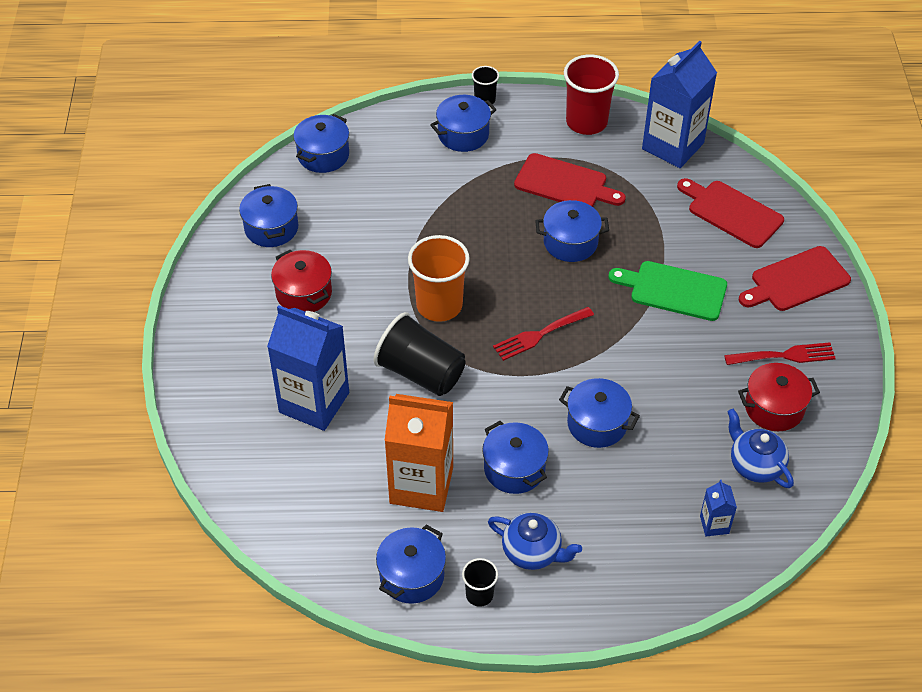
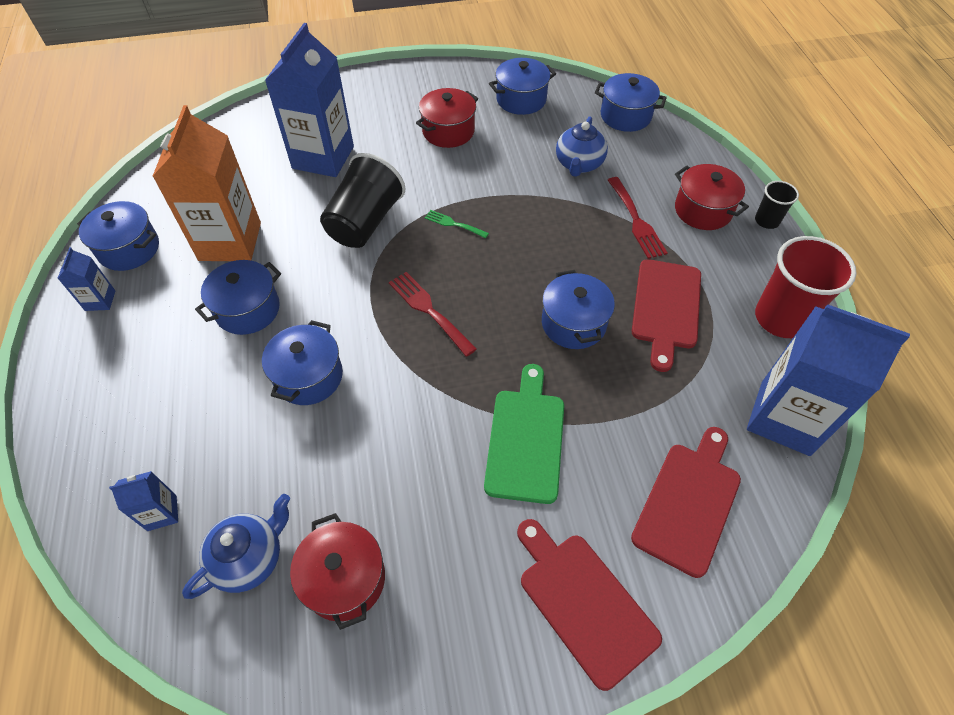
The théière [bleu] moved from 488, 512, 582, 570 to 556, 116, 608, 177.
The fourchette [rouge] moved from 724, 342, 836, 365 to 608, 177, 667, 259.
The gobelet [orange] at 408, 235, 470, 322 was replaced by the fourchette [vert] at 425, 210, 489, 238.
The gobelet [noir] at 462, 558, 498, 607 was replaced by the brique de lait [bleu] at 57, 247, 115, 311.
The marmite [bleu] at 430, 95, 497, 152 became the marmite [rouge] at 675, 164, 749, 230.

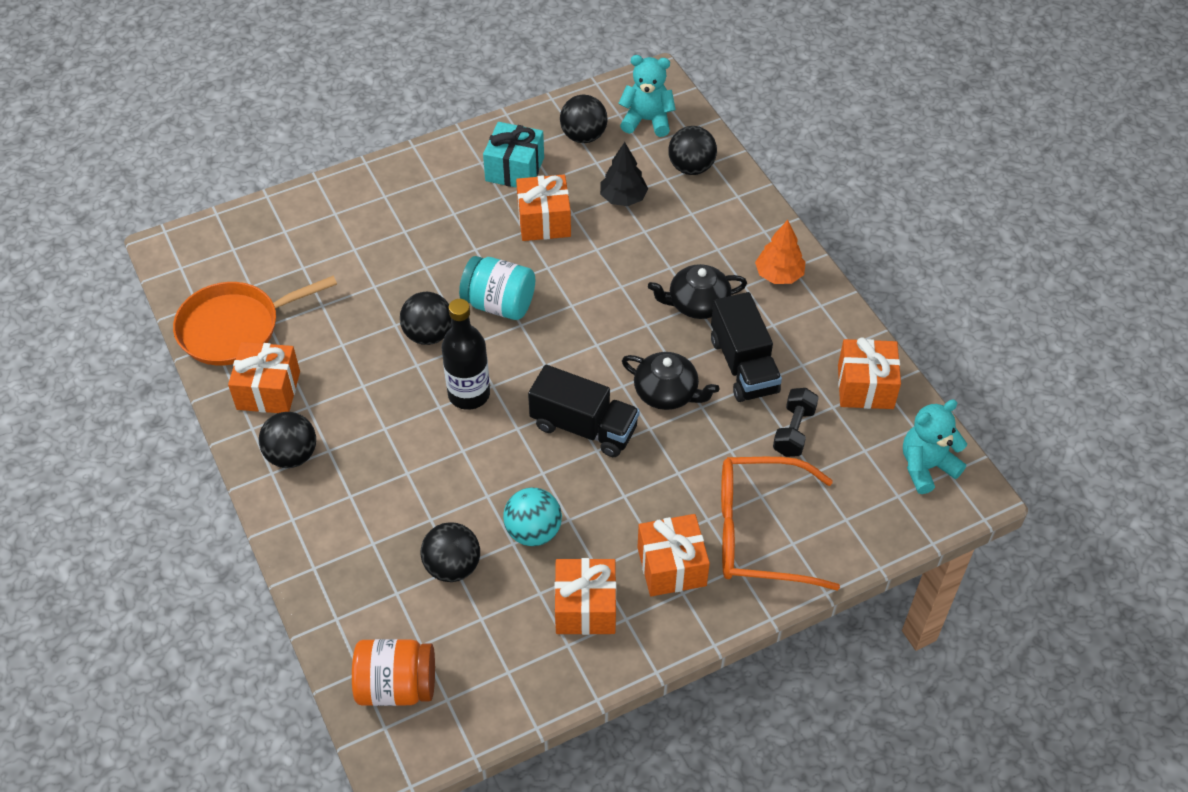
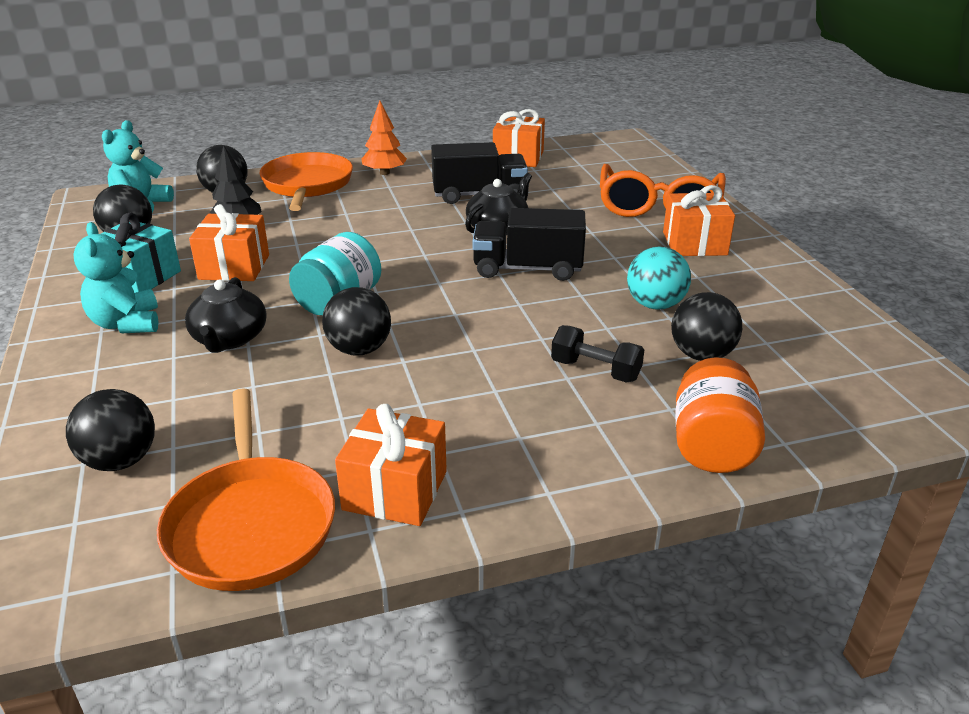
The bouteille [noir] at 442, 299, 490, 410 disappeared.
The cadeau [orange] at 555, 558, 616, 635 disappeared.
The poêle [orange] at 259, 152, 353, 211 appeared.
The balle [noir] moved from 259, 412, 316, 468 to 66, 389, 155, 471.
The bocal [orange] moved from 352, 639, 435, 706 to 675, 357, 765, 473.
The théière [noir] moved from 648, 264, 747, 319 to 185, 277, 267, 353.
The haltère [noir] moved from 773, 388, 819, 457 to 551, 325, 644, 382.
The ours en peluche [turquoise] moved from 903, 399, 967, 494 to 73, 222, 159, 333.
The camion [noir] at 528, 365, 640, 457 turned 120 degrees counterclockwise.

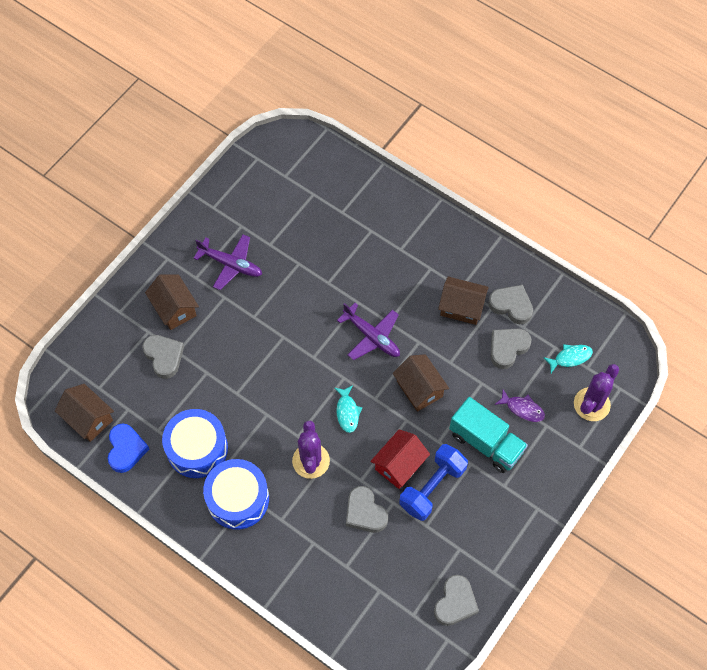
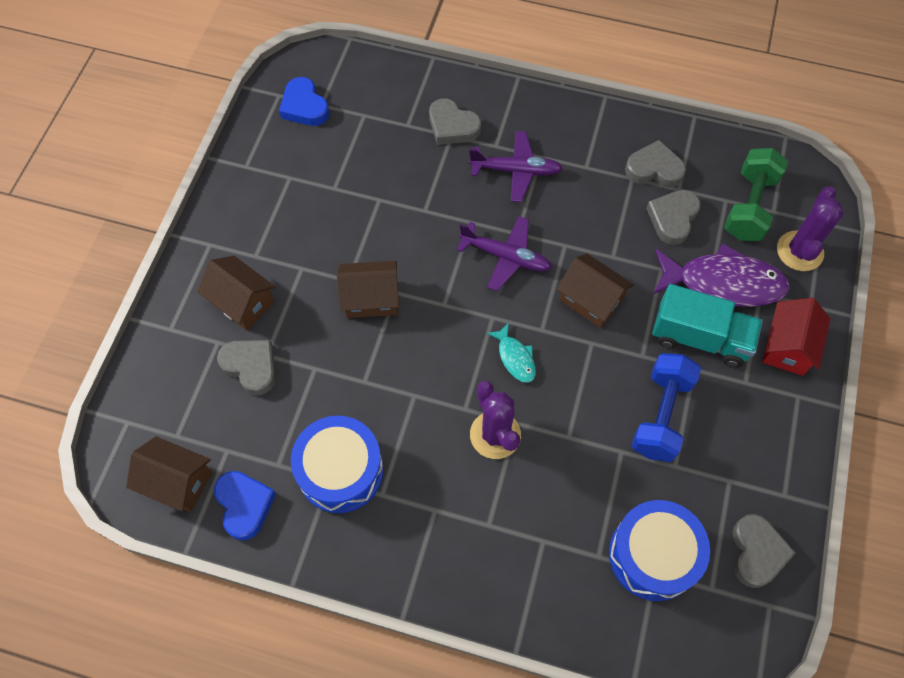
The cœur [bleu] at 279, 77, 330, 126 appeared.
The avion [violet] moved from 194, 234, 262, 290 to 469, 131, 563, 202.
The tambour [bleu] moved from 203, 459, 269, 530 to 609, 500, 710, 601.
The cœur [gris] moved from 346, 486, 388, 533 to 429, 98, 481, 145.
The maison [rouge] moved from 370, 429, 430, 489 to 762, 298, 830, 376.
The maison [marron] moved from 438, 277, 489, 325 to 337, 261, 399, 318.
The poisson [turquoise] at 543, 344, 593, 373 was replaced by the haltère [vert] at 724, 148, 788, 241.
The poisson [violet] at 495, 389, 545, 422 changed to 2.05 times the size.

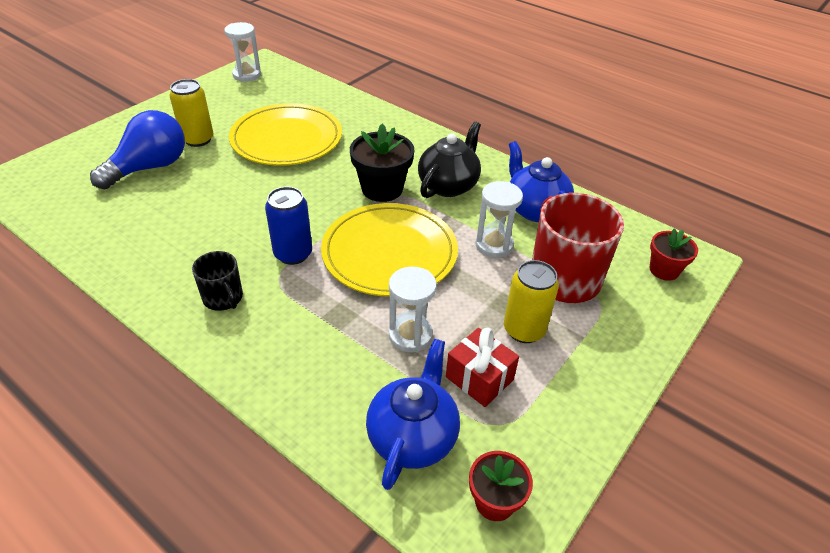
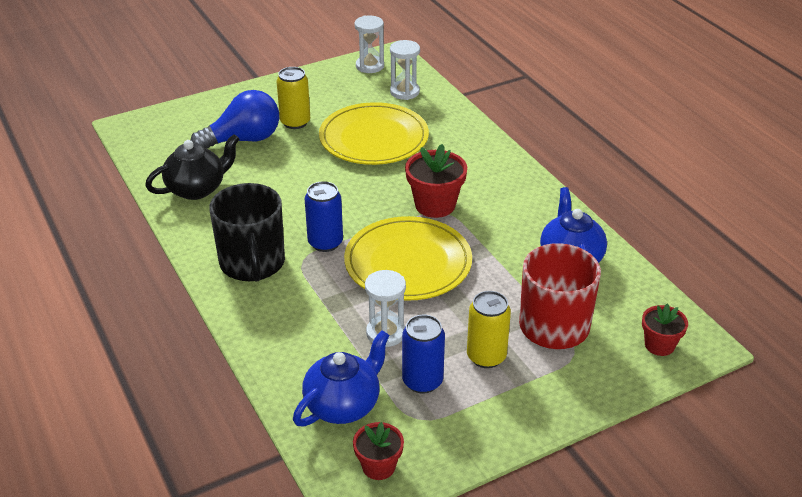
The théière [noir] moved from 418, 122, 481, 198 to 145, 134, 239, 200.
The sablier [blanc] moved from 476, 181, 523, 258 to 390, 40, 420, 100.
The cadeau [rouge] at 446, 328, 519, 407 was replaced by the canette [bleu] at 402, 315, 445, 394.
The pot de fleurs [noir] at 350, 123, 414, 202 became the pot de fleurs [rouge] at 405, 144, 467, 218.
The tasse [noir] at 192, 251, 243, 311 changed to 1.91 times the size.

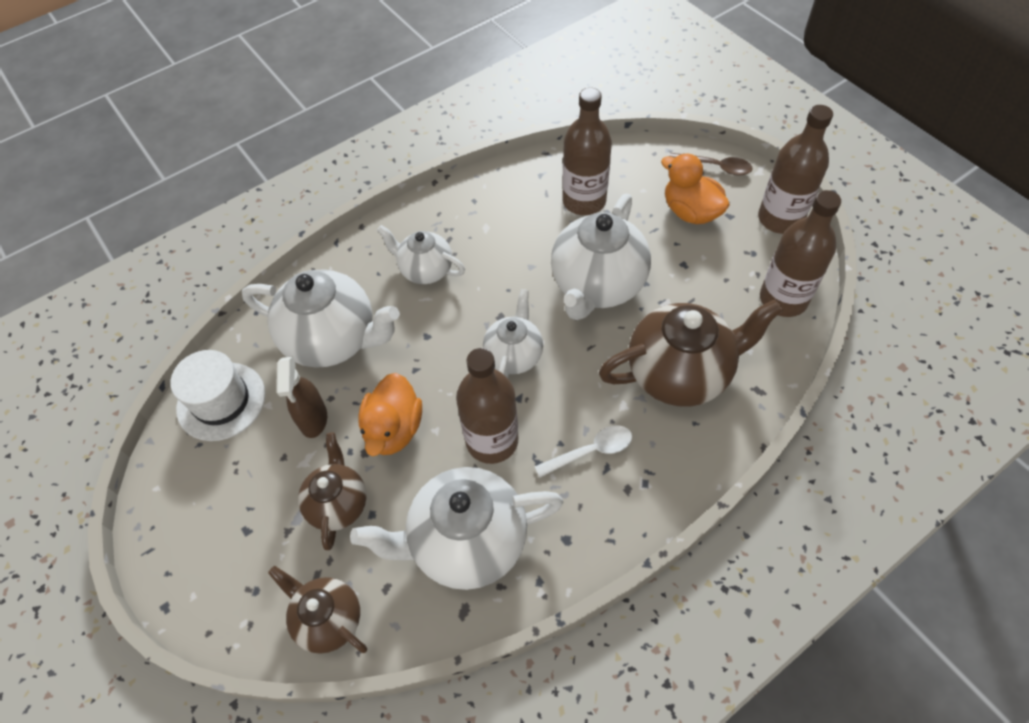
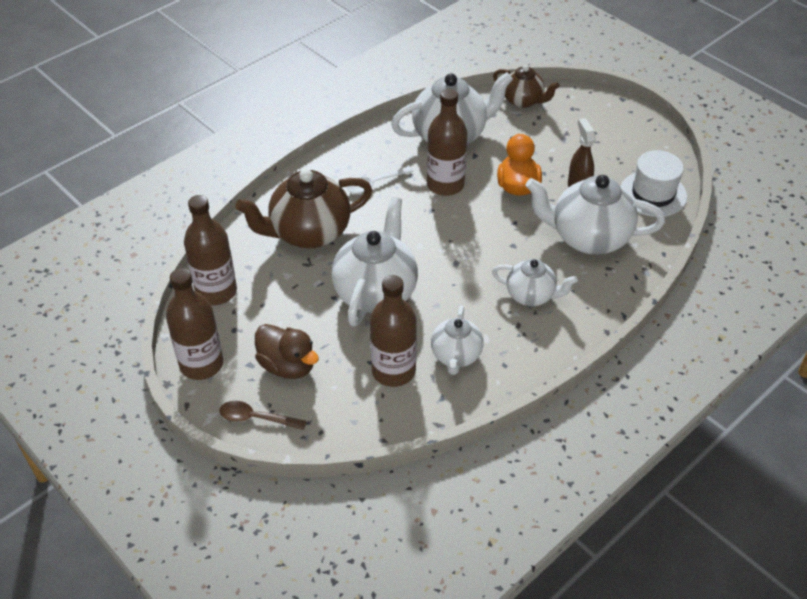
The théière [marron] at 298, 432, 367, 550 disappeared.
The théière [blanc] moved from 483, 289, 543, 378 to 431, 305, 483, 375.
The canard [orange] at 661, 153, 730, 224 became the canard [marron] at 255, 324, 319, 379.

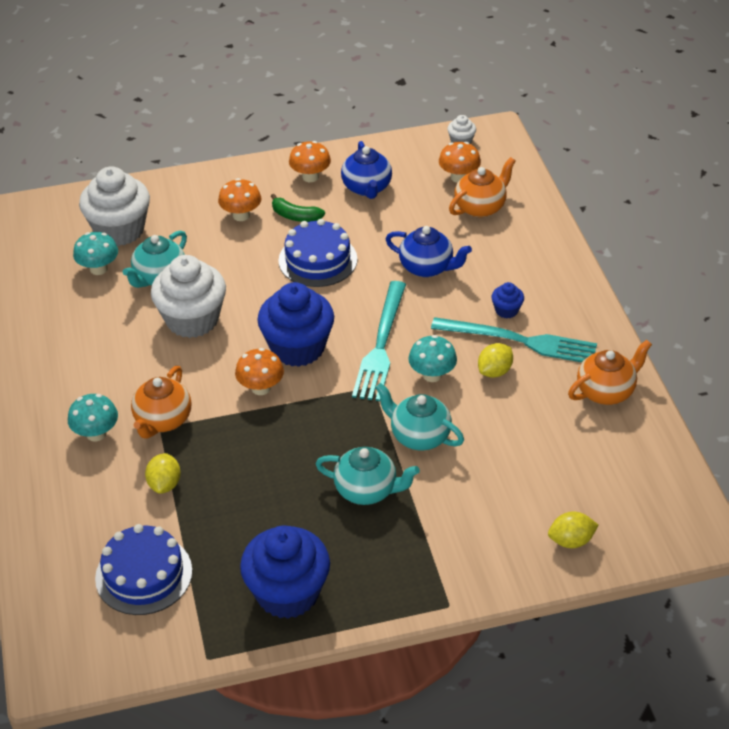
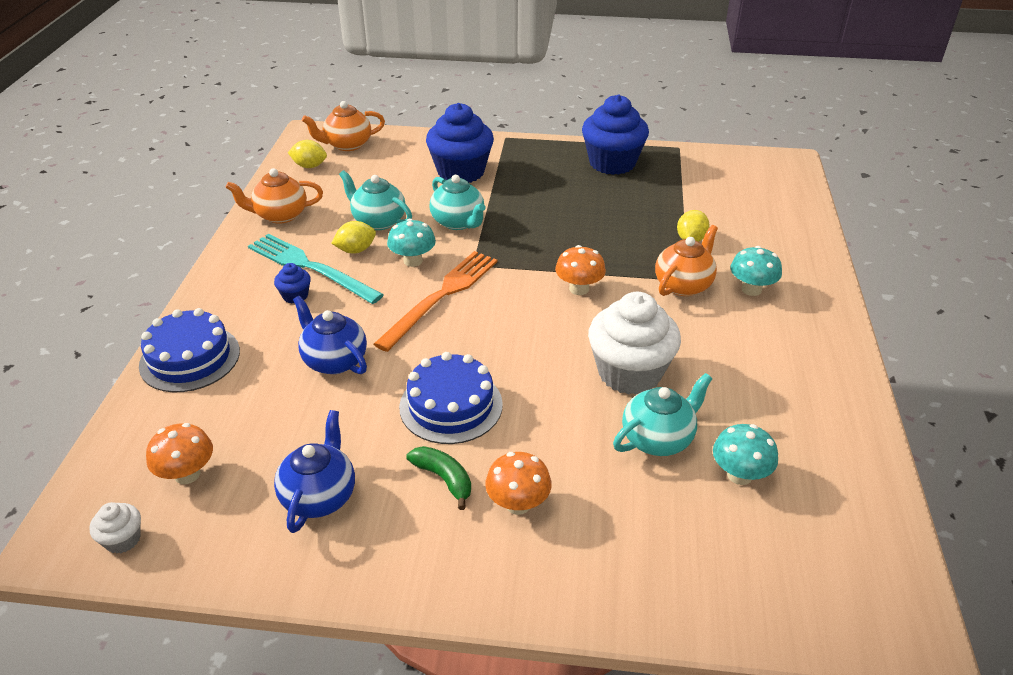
The muffin [blanc] at 79, 166, 150, 246 disappeared.
The champignon [orange] at 289, 141, 331, 182 disappeared.
The gâteau [bleu] moved from 95, 524, 192, 615 to 139, 308, 240, 392.
The muffin [bleu] moved from 257, 282, 334, 367 to 426, 103, 494, 183.
The théière [turquoise] moved from 316, 447, 420, 505 to 339, 170, 412, 230.
The théière [orange] moved from 449, 157, 515, 217 to 302, 101, 385, 151.
The citron [jaune] moved from 548, 511, 599, 548 to 288, 140, 327, 168.
The fourchette [turquoise] at 352, 281, 406, 401 became the fourchette [orange] at 374, 251, 498, 352.

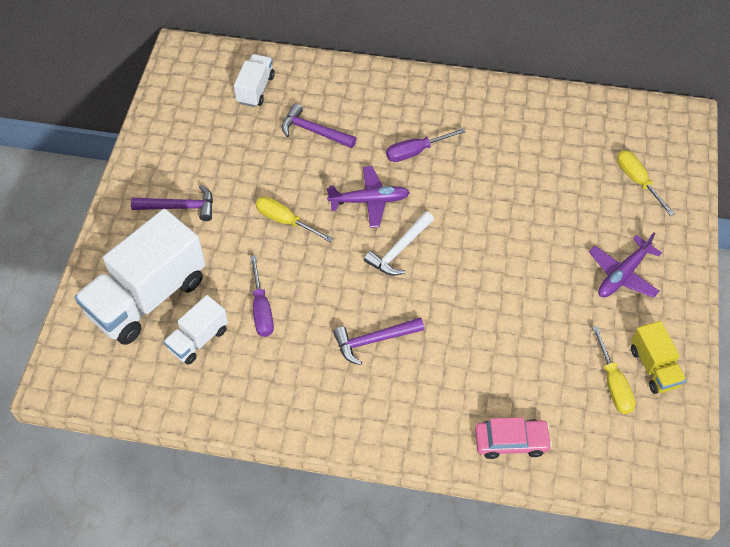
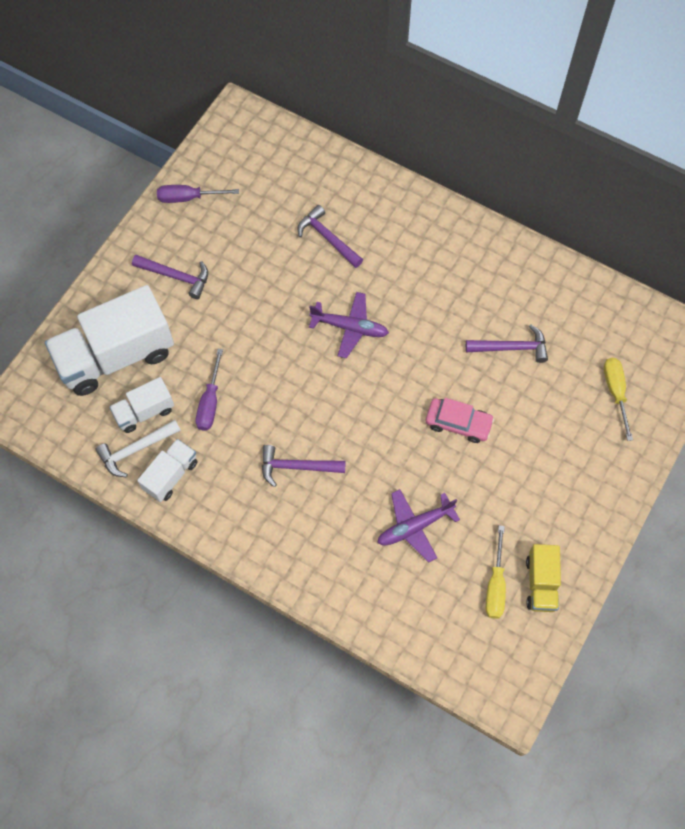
The tournevis [jaune] at 256, 196, 333, 242 disappeared.
The marteau [violet] at 466, 324, 548, 363 appeared.
The camion [blanc] moved from 234, 54, 275, 107 to 137, 439, 198, 502.
The marteau [blanc] moved from 364, 211, 434, 276 to 95, 420, 181, 477.
The tournevis [violet] moved from 386, 128, 465, 162 to 157, 185, 239, 203.
The voiture [rose] moved from 475, 417, 552, 459 to 426, 398, 494, 443.
The avion [violet] moved from 589, 232, 662, 298 to 377, 489, 460, 563.

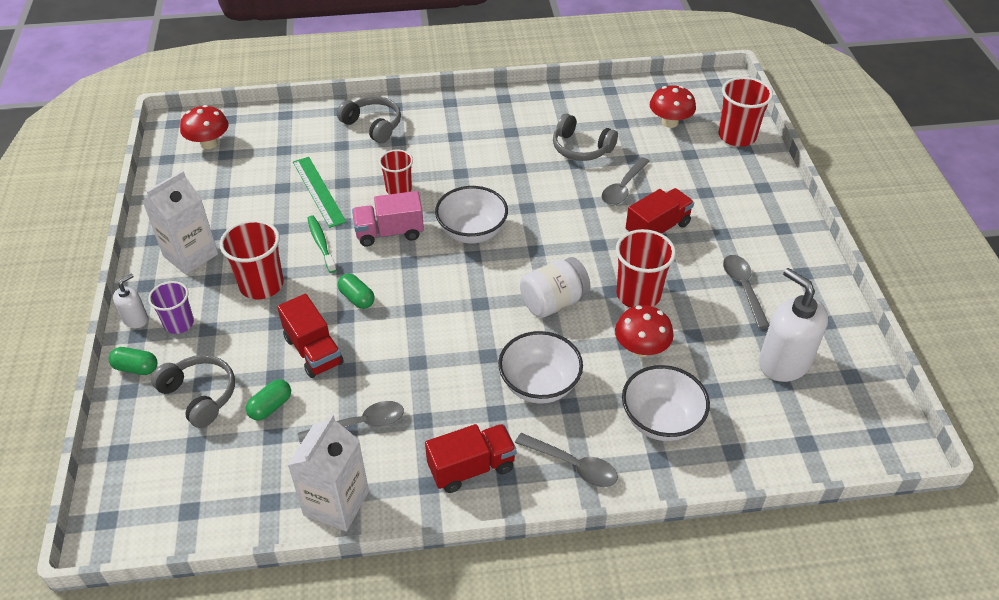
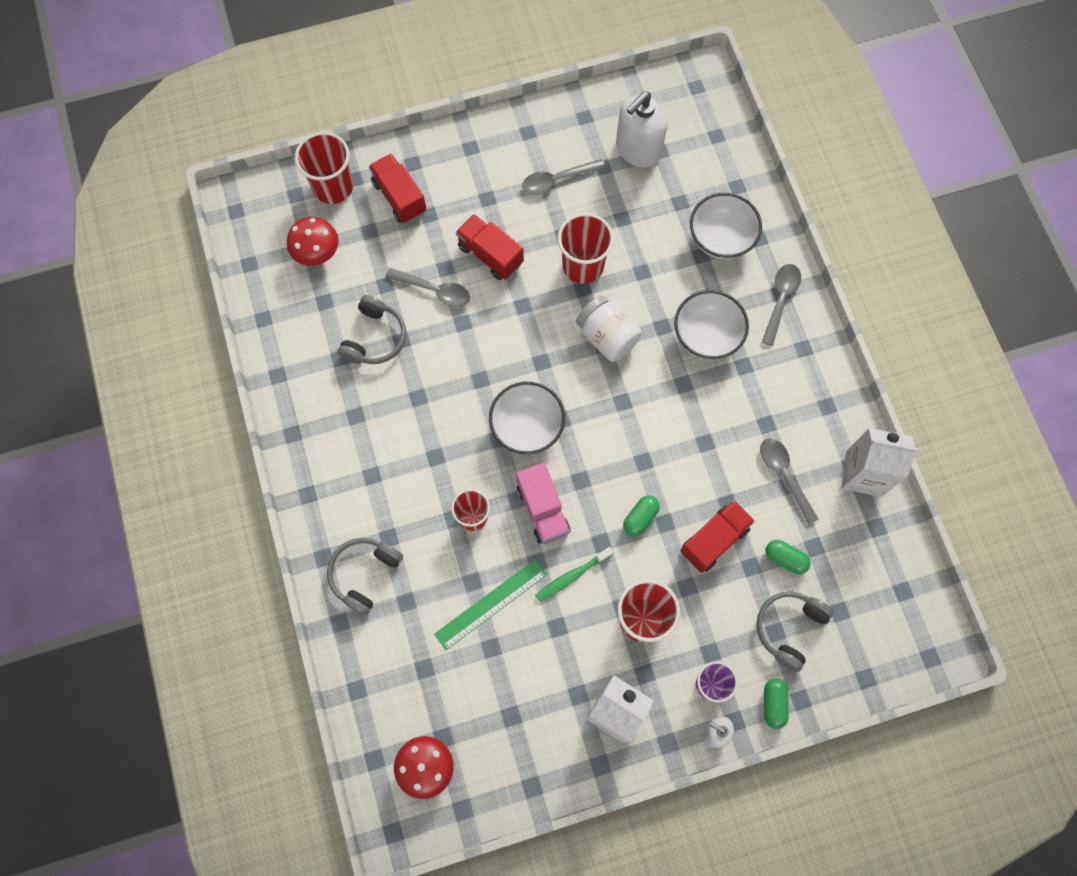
The champignon [rouge] at 615, 305, 674, 357 disappeared.
The camion [rouge] moved from 425, 424, 516, 493 to 369, 154, 427, 223.

